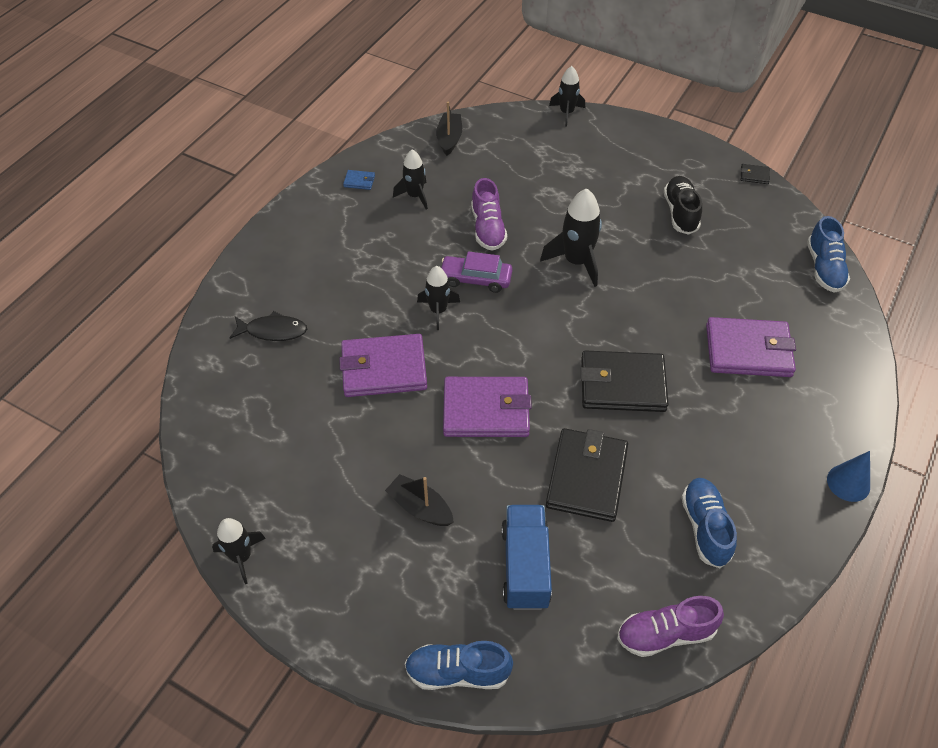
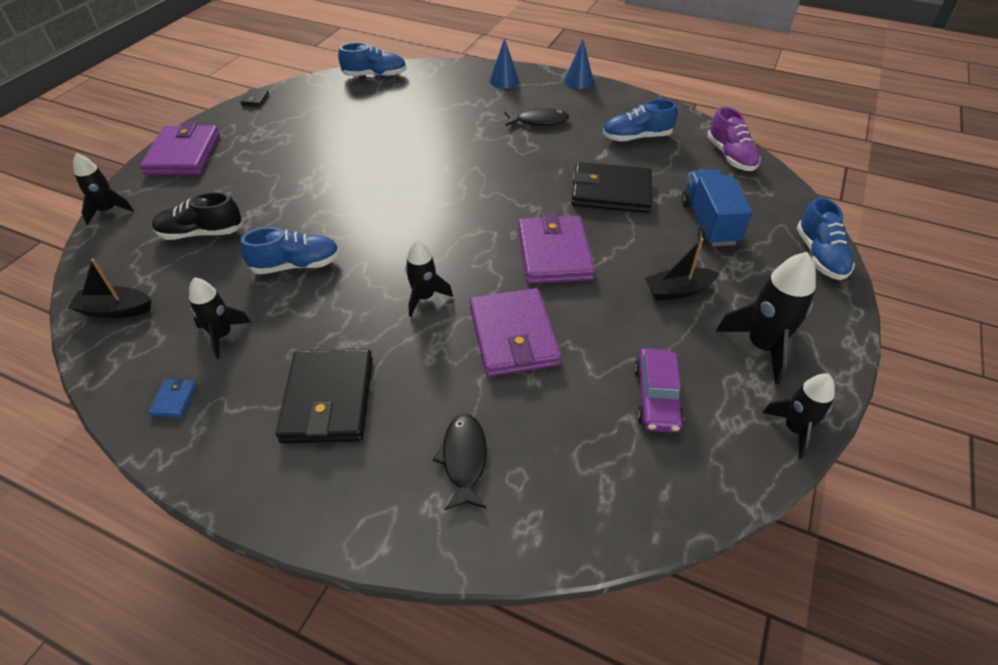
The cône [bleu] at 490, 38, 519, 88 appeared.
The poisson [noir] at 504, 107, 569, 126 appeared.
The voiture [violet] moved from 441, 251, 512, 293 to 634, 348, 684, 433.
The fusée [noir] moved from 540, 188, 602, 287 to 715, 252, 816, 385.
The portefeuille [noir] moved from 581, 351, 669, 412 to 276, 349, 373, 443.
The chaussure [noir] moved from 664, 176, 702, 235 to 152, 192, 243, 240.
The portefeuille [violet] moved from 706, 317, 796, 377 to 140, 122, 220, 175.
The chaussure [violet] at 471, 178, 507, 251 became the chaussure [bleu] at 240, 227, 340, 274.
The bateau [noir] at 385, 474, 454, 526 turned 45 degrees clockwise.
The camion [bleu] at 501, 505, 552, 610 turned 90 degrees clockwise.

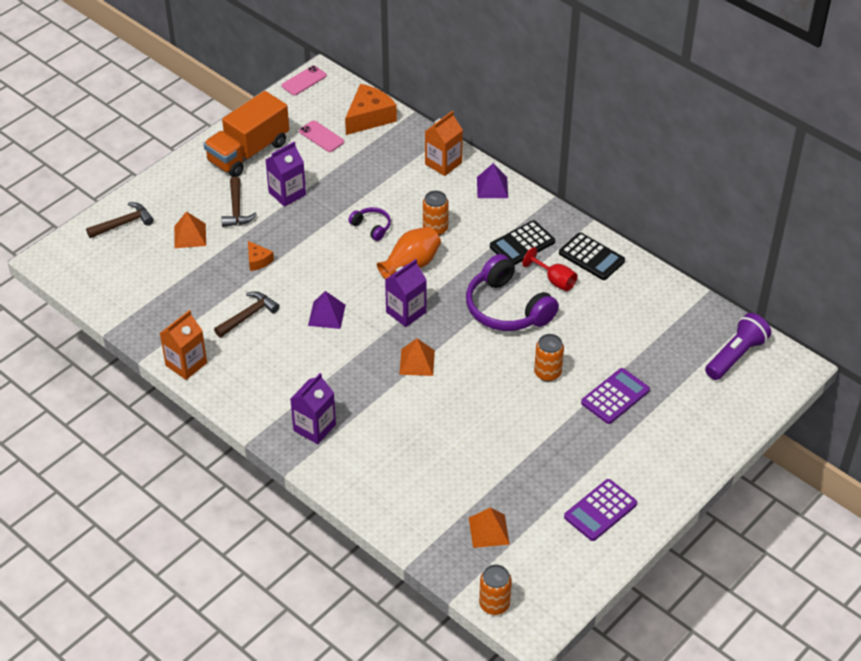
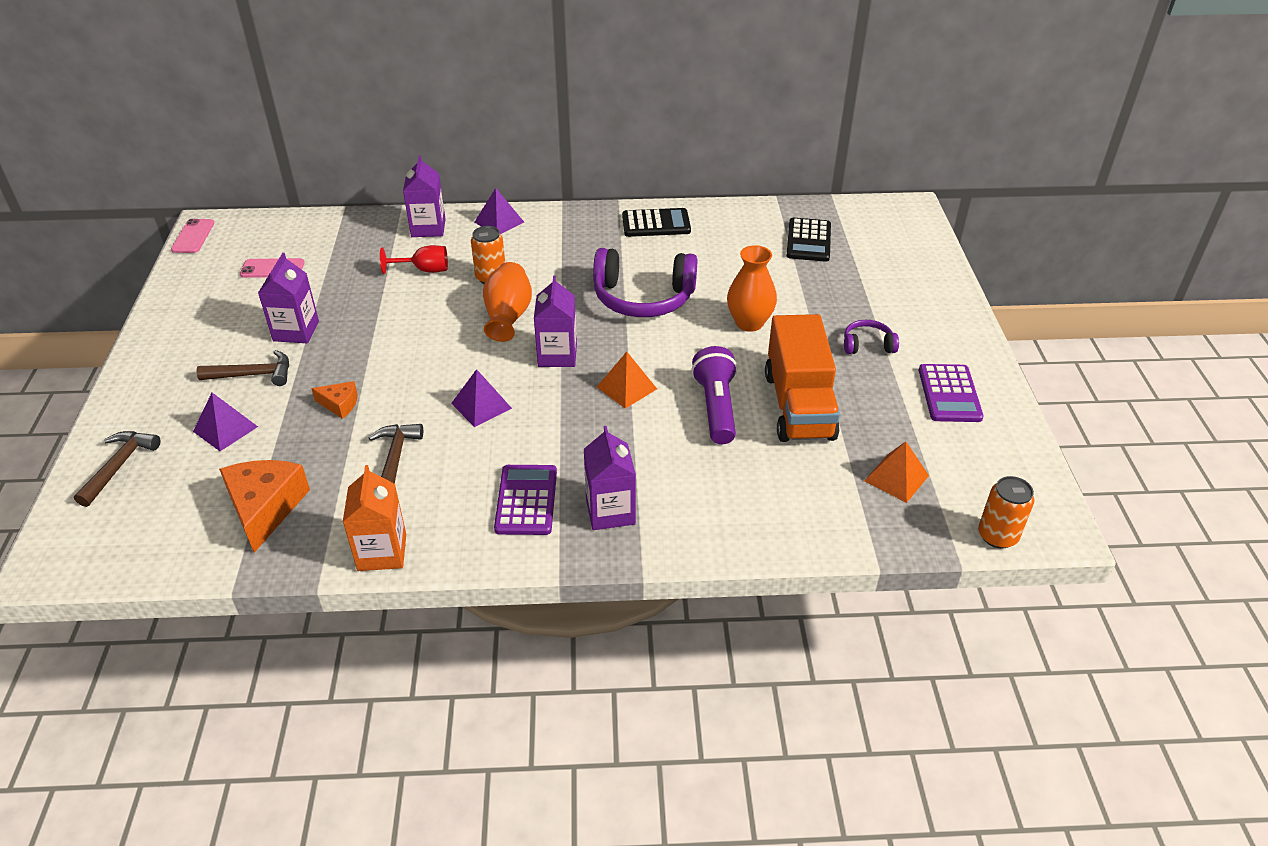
The camion [orange] moved from 204, 91, 289, 177 to 765, 314, 840, 442.
The fromage [orange] moved from 345, 84, 397, 135 to 219, 460, 310, 553.
The casque audio [violet] moved from 348, 207, 391, 241 to 844, 320, 899, 354.
The calculatrice [noir] moved from 490, 220, 555, 265 to 787, 218, 831, 262.
The verre à pied [rouge] moved from 522, 247, 578, 291 to 380, 245, 448, 274.
The calculatrice [violet] moved from 581, 368, 650, 424 to 494, 465, 557, 535.
The lampe de poche [violet] moved from 705, 313, 771, 380 to 691, 346, 737, 444.
The canette [orange] at 534, 334, 564, 382 was replaced by the vase [orange] at 727, 245, 777, 332.
The pyramide [orange] at 174, 211, 206, 248 became the pyramide [violet] at 193, 393, 258, 451.
The brique de lait [orange] at 425, 111, 463, 176 became the brique de lait [violet] at 403, 155, 446, 237.
The marteau [marron] at 221, 177, 257, 227 turned 45 degrees counterclockwise.

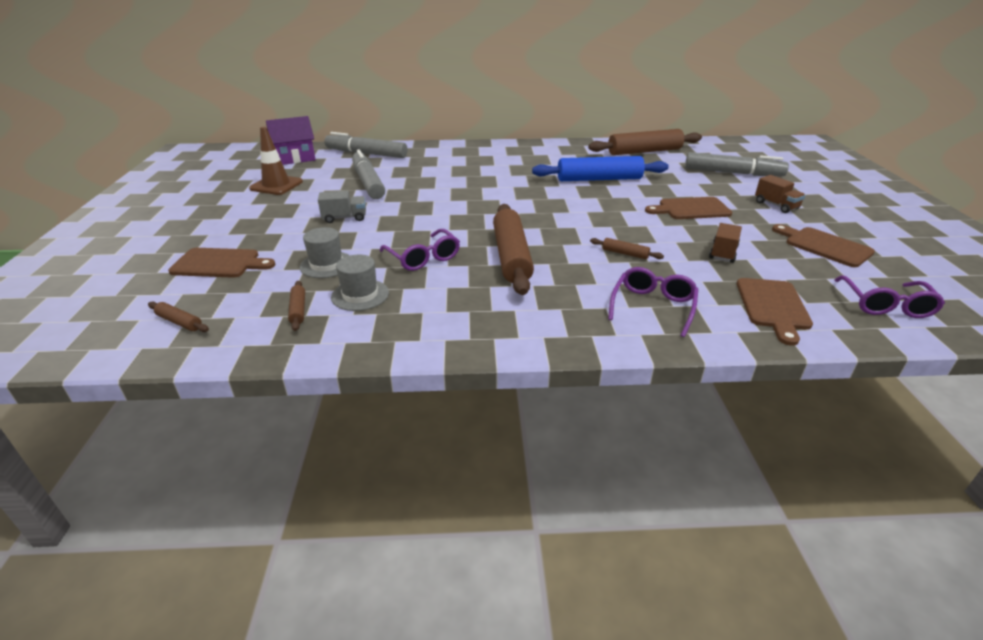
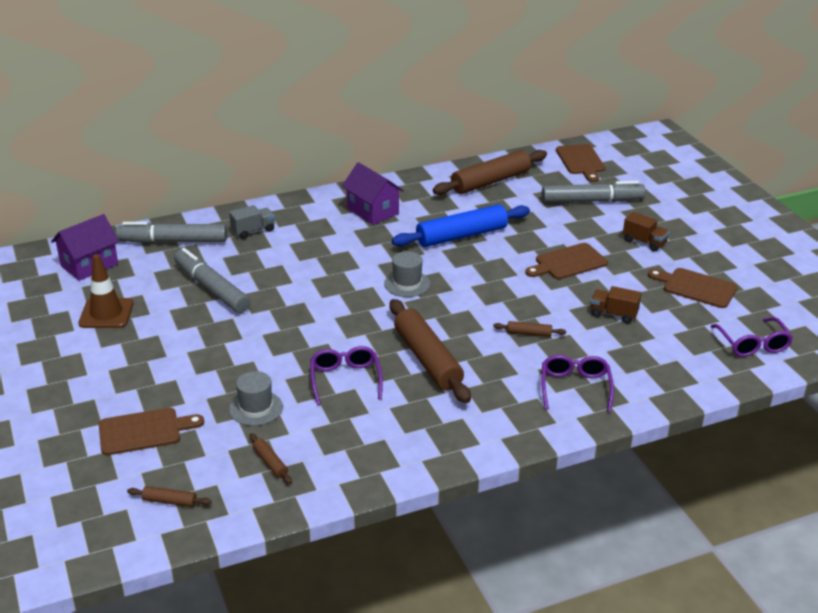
The maison [violet] at 342, 162, 404, 225 appeared.
The camion [gris] moved from 318, 191, 366, 223 to 229, 205, 275, 239.
The chapeau [gris] moved from 331, 255, 389, 311 to 384, 251, 430, 297.
The planche à découper [marron] moved from 737, 278, 813, 346 to 556, 144, 606, 182.
The lunettes [violet] at 380, 229, 460, 271 turned 135 degrees counterclockwise.
The camion [marron] at 709, 223, 742, 263 turned 75 degrees counterclockwise.

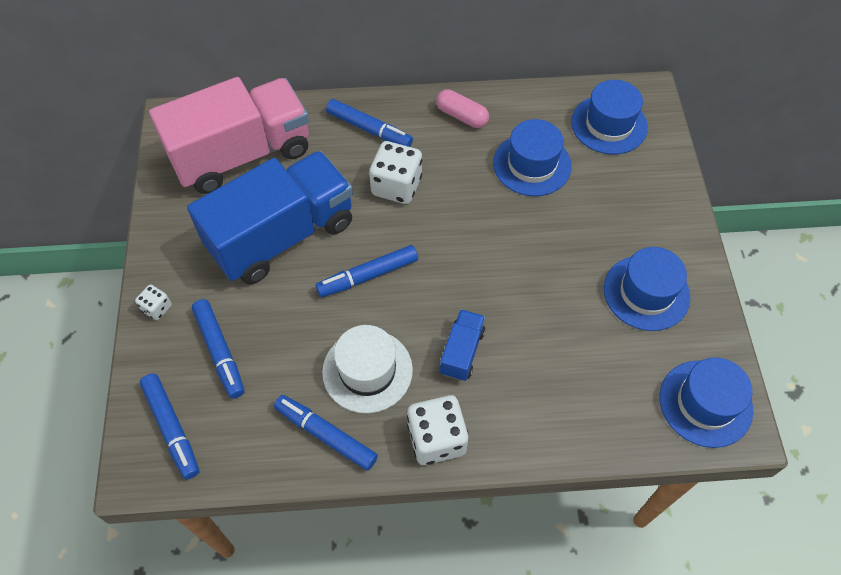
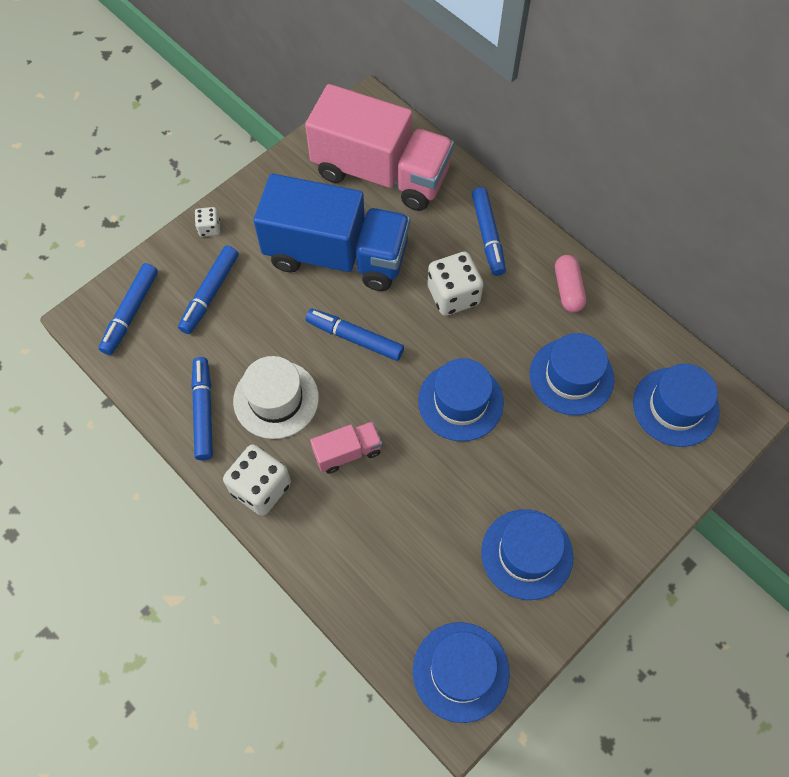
The chapeau [bleu] at 418, 358, 504, 441 appeared.
The camion [bleu] at 440, 309, 486, 381 became the camion [rose] at 310, 421, 382, 474.

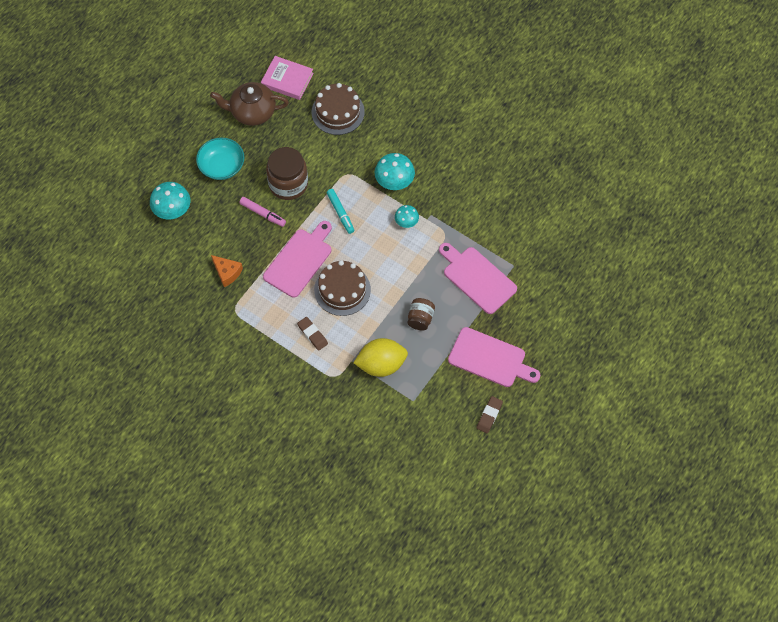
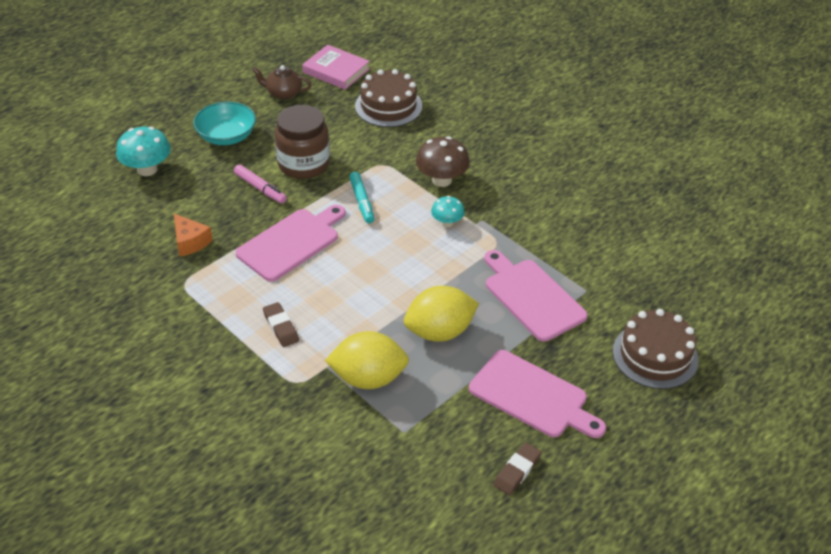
The gâteau [marron] moved from 314, 260, 371, 316 to 613, 309, 699, 389.
The bocal [marron] at 408, 298, 435, 330 was replaced by the citron [jaune] at 404, 286, 479, 342.
The champignon [turquoise] at 375, 153, 415, 190 became the champignon [marron] at 416, 136, 470, 187.
The théière [marron] at 210, 82, 289, 126 changed to 0.63 times the size.

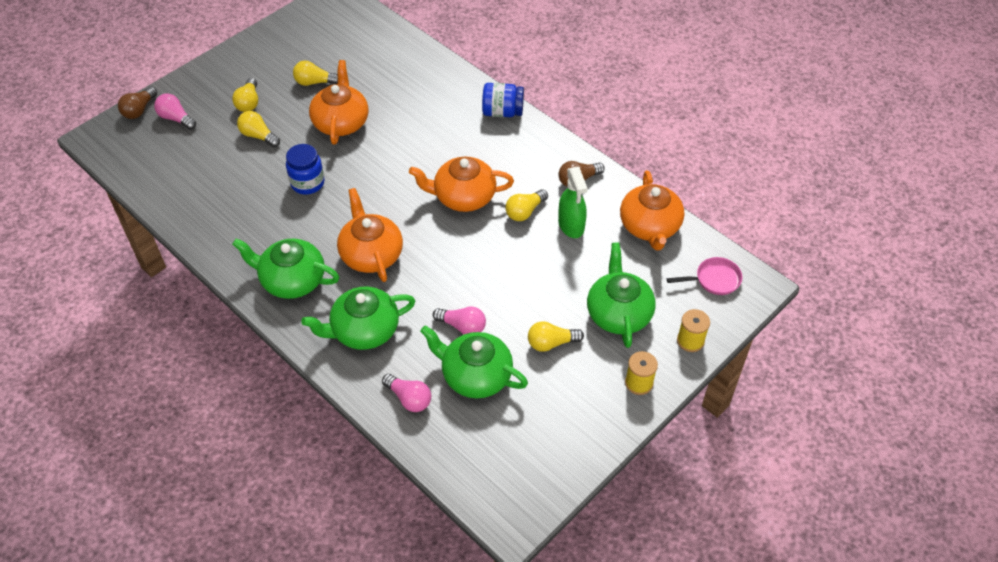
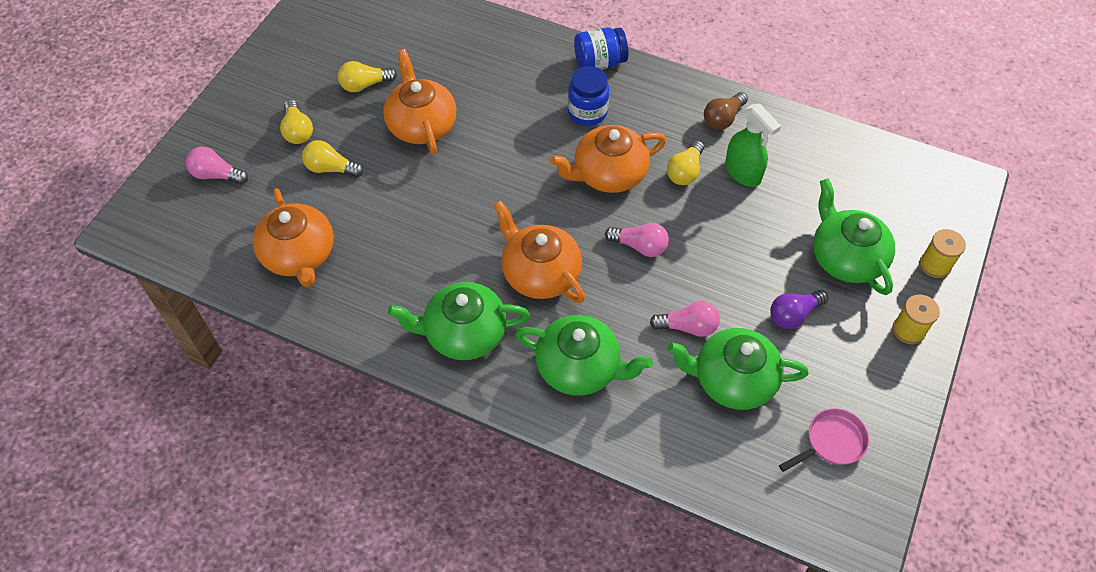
The ampoule [marron] at 118, 87, 157, 119 disappeared.
The bocal [bleu] moved from 286, 144, 325, 194 to 568, 66, 609, 126.
The ampoule [rose] moved from 382, 374, 431, 412 to 605, 223, 669, 257.
The théière [orange] moved from 620, 171, 684, 250 to 252, 188, 334, 287.
The poêle [rose] moved from 667, 257, 742, 295 to 779, 408, 869, 472.
The ampoule [jaune] at 528, 321, 584, 352 became the ampoule [violet] at 770, 290, 828, 329.
The théière [vert] at 301, 287, 415, 350 turned 120 degrees counterclockwise.

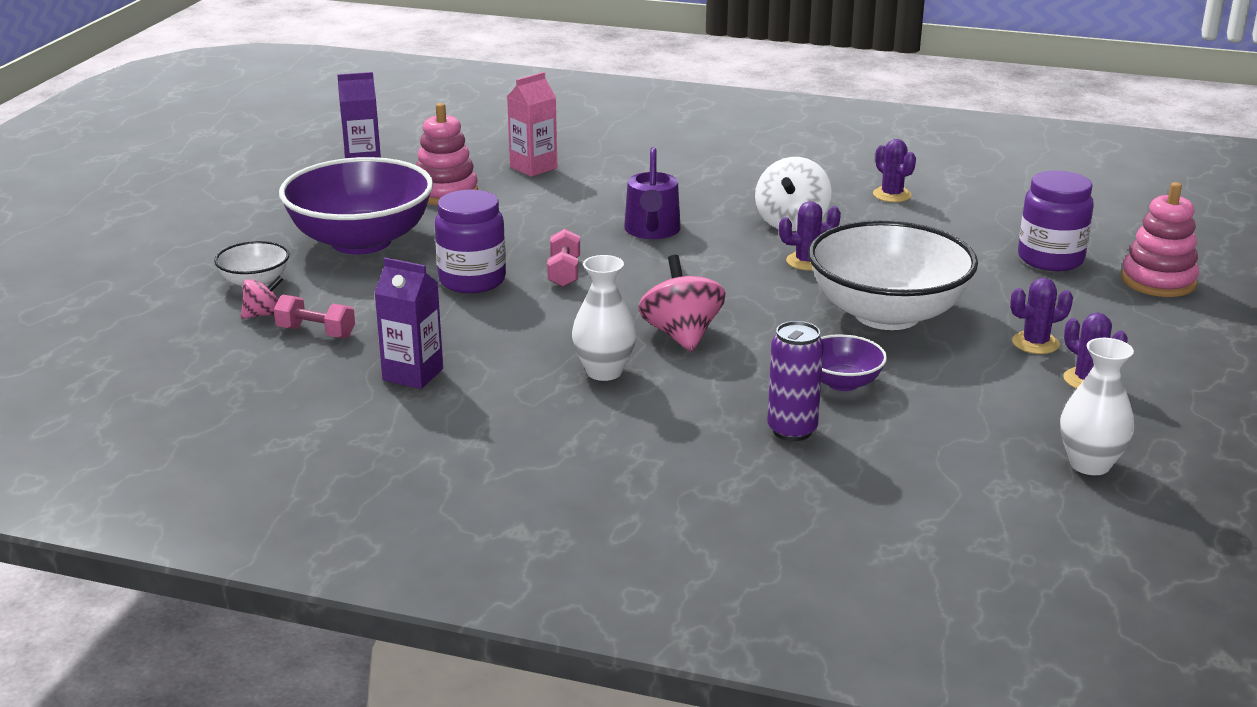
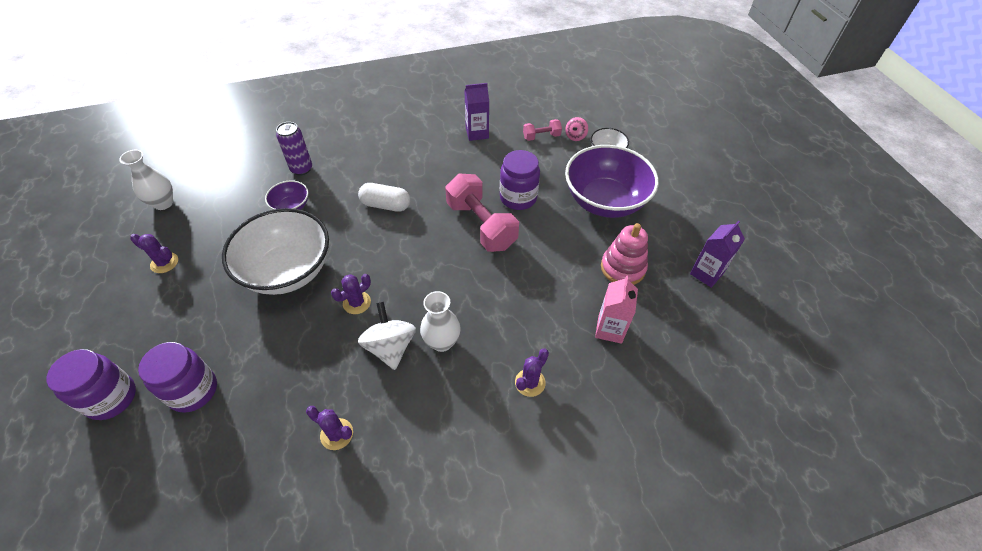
The arrosoir [violet] at 624, 147, 681, 239 disappeared.
The vase [blanc] moved from 572, 255, 636, 381 to 420, 291, 461, 352.
The cactus [violet] moved from 1010, 278, 1073, 354 to 515, 348, 549, 397.
The toupie [rose] at 638, 255, 726, 352 was replaced by the gélule [blanc] at 358, 183, 410, 212.
The jouet à empiler [rose] at 1121, 182, 1199, 297 was replaced by the bocal [violet] at 46, 349, 136, 420.
The haltère [rose] at 547, 229, 580, 287 changed to 2.02 times the size.

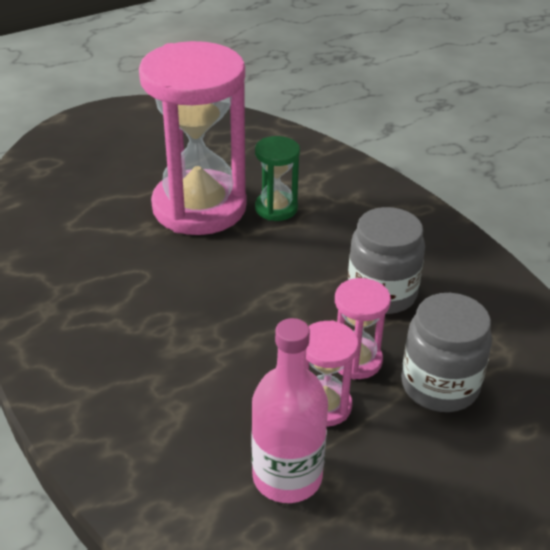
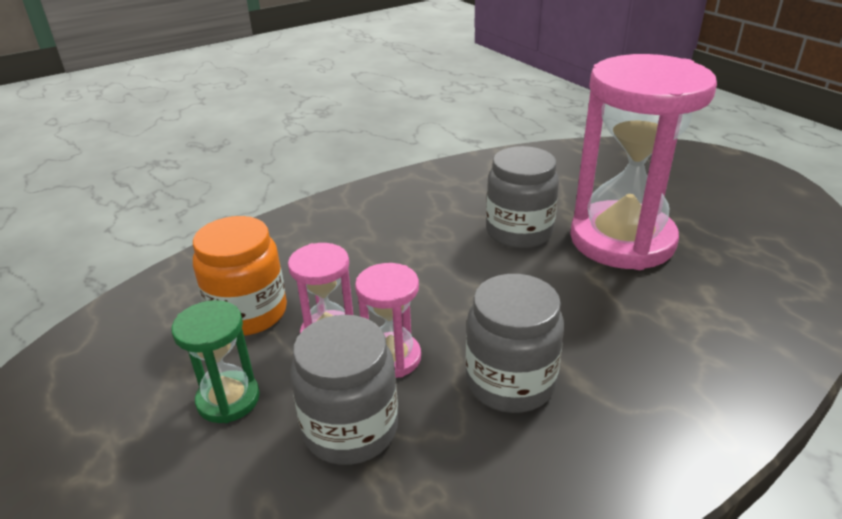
The bocal [gris] at 486, 146, 559, 249 appeared.
The sablier [vert] moved from 255, 136, 300, 221 to 171, 300, 260, 423.
The bouteille [rose] at 252, 318, 328, 503 was replaced by the bocal [orange] at 193, 216, 287, 336.

